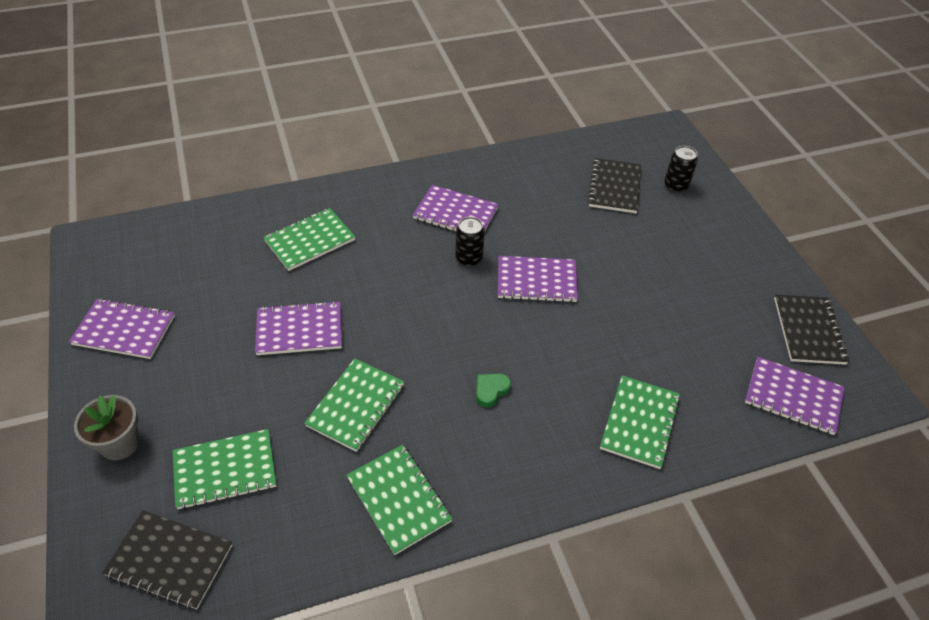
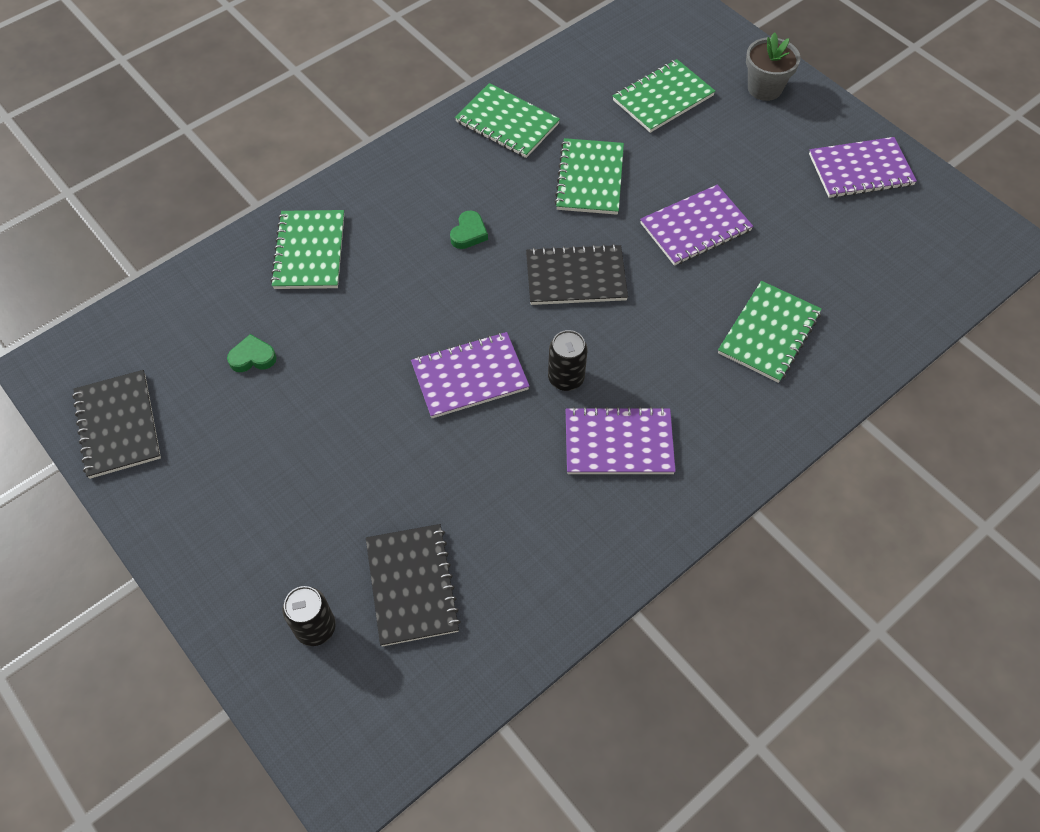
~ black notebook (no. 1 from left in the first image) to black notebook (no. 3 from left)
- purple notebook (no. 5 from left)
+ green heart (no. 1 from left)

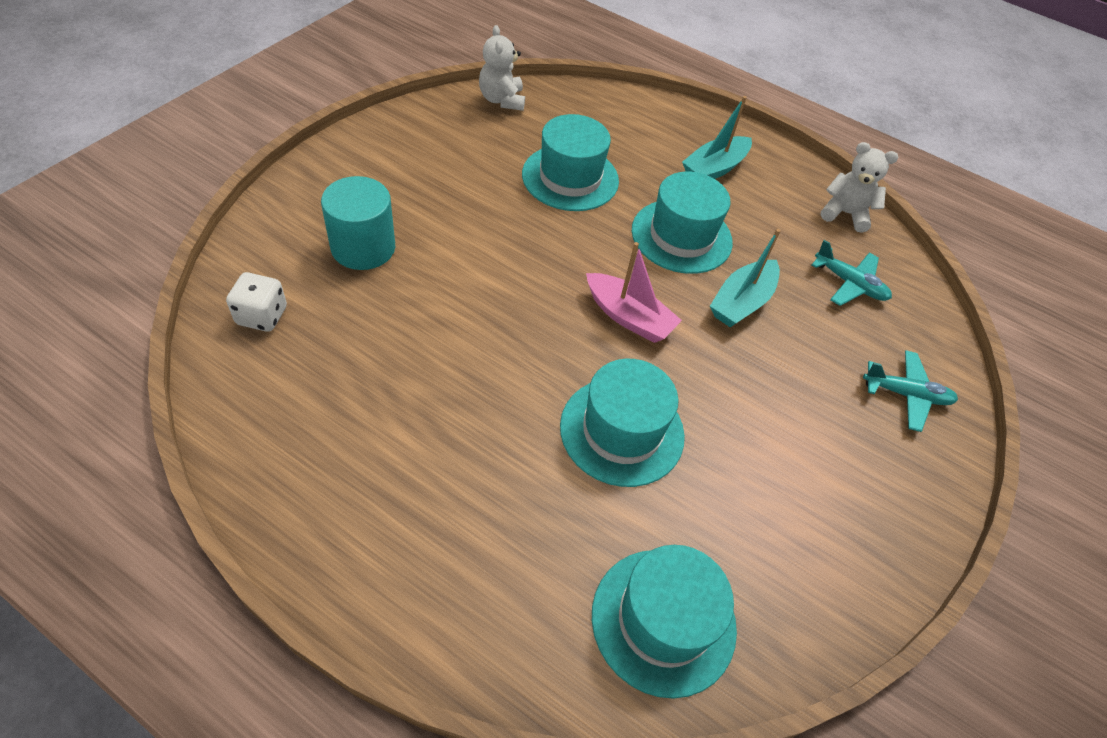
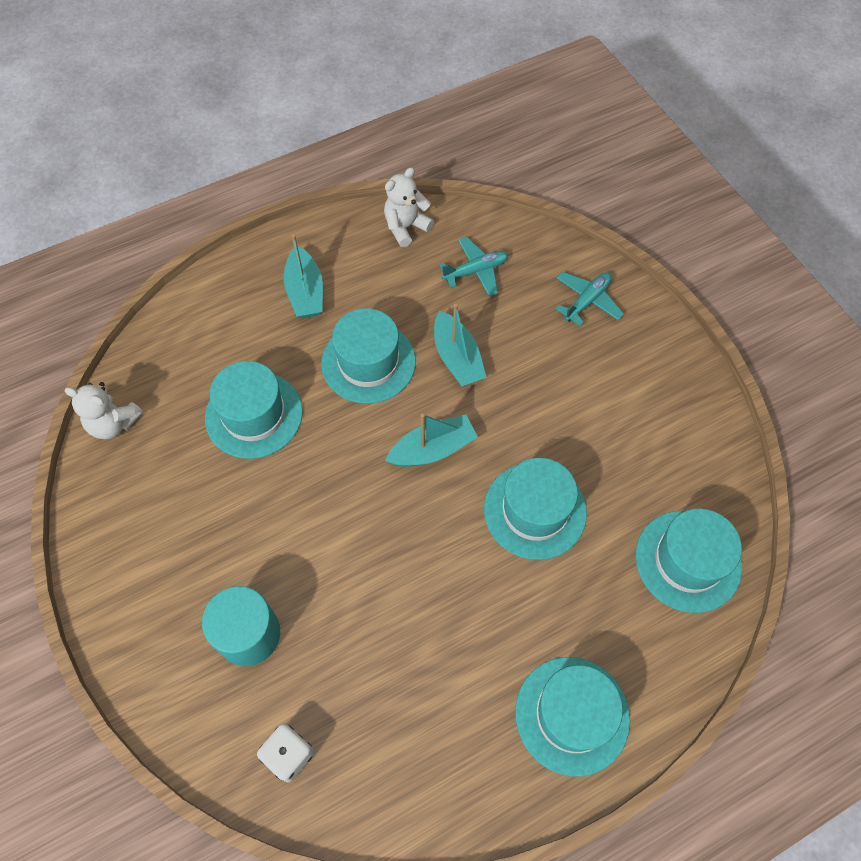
~ pink boat to turquoise boat (no. 2 from left)
+ turquoise hat (no. 4 from left)

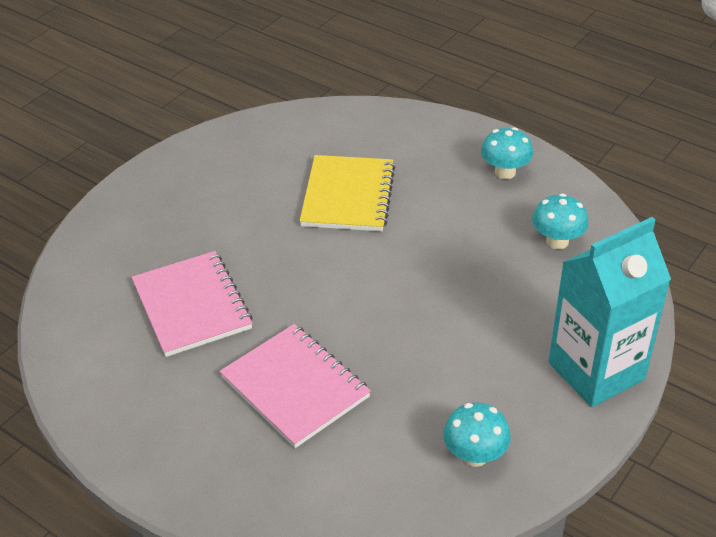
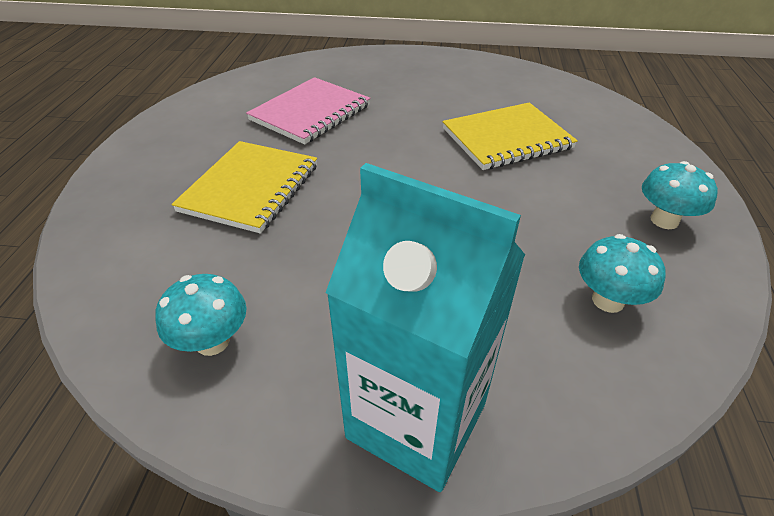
~ pink notebook (no. 2 from left) to yellow notebook (no. 1 from left)

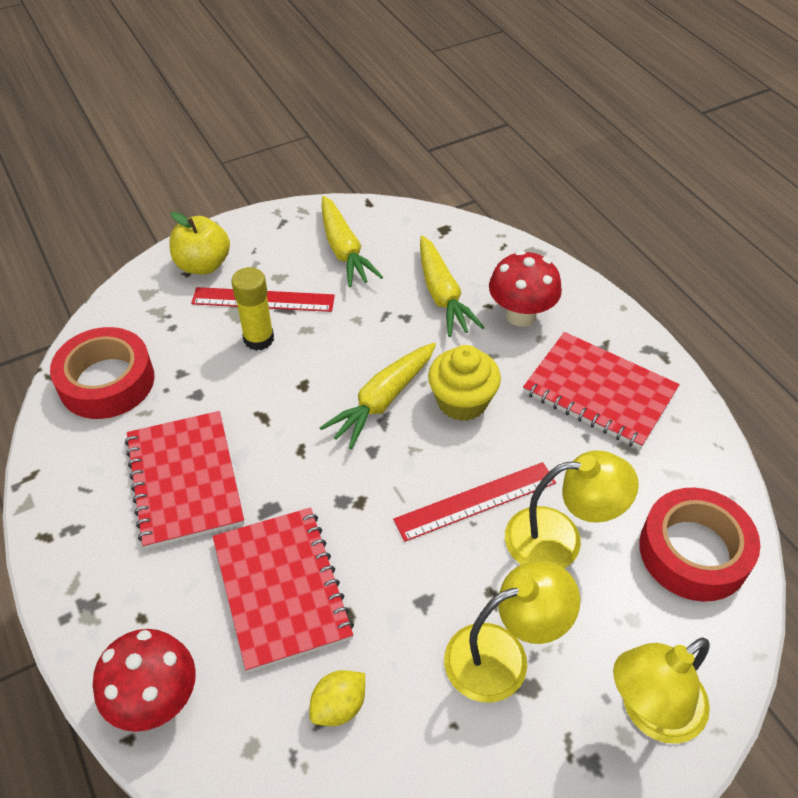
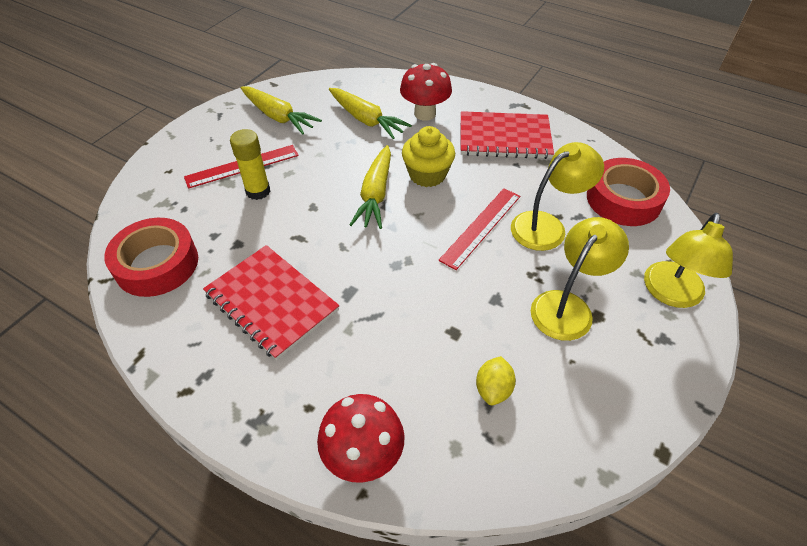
- yellow apple
- red notebook (no. 2 from left)

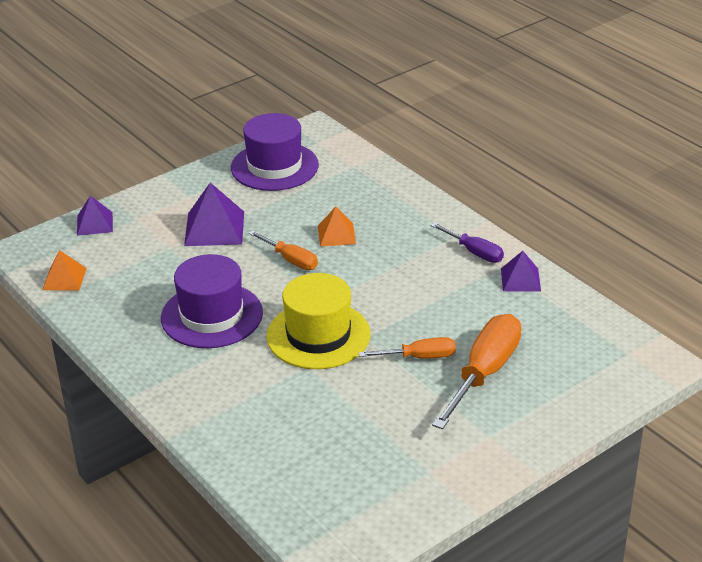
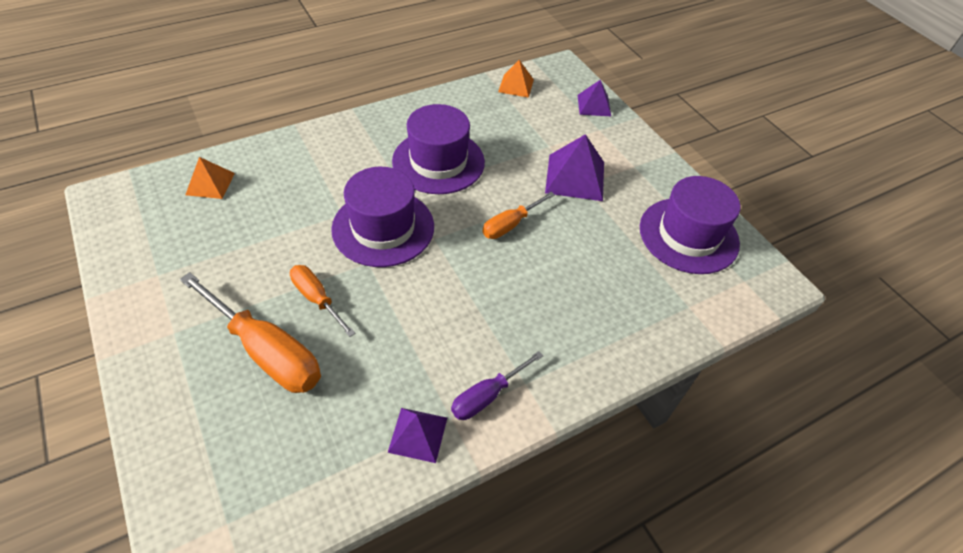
~ yellow hat to purple hat (no. 1 from left)
~ orange pyramid (no. 2 from left in the first image) to orange pyramid (no. 1 from left)
~ orange screwdriver (no. 2 from left) 135 degrees clockwise

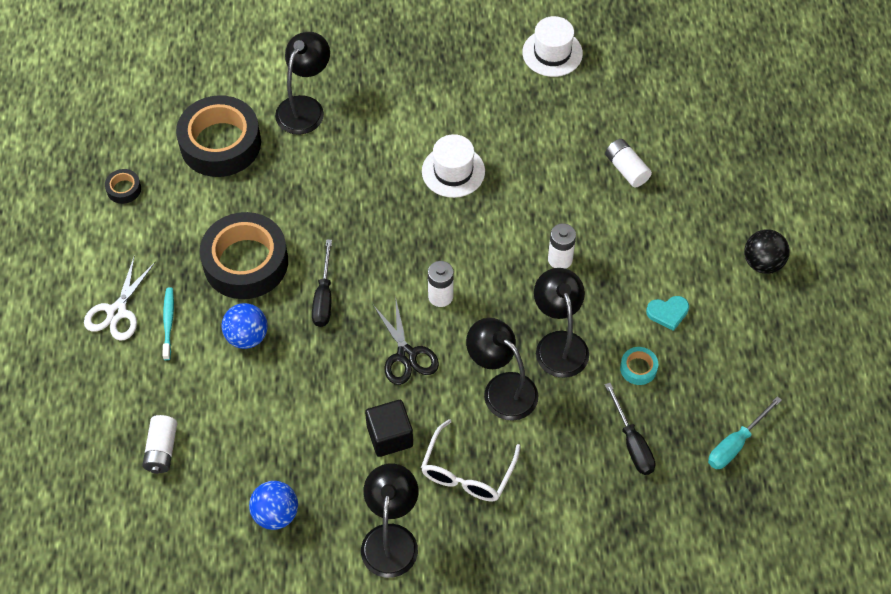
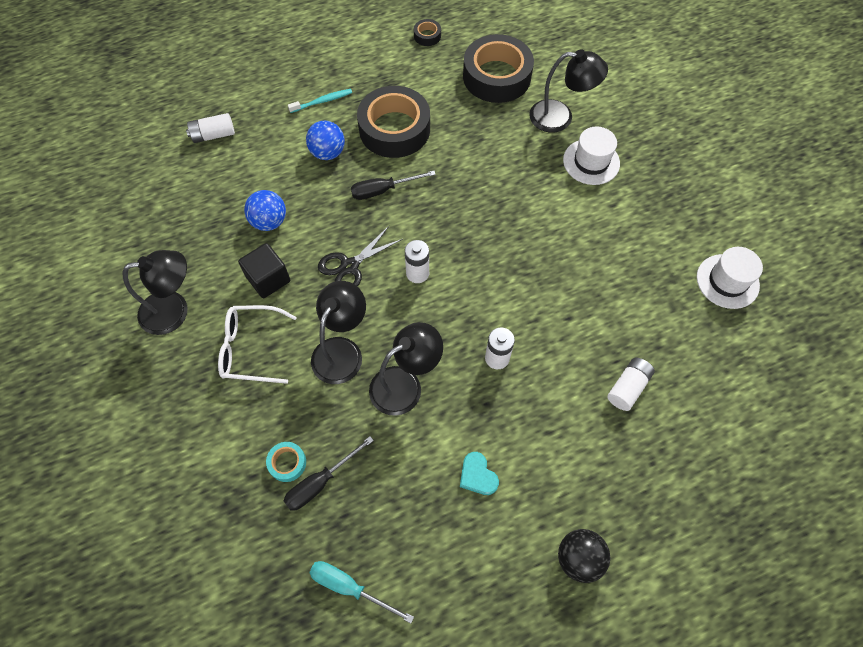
- white scissors
~ blue ball (no. 2 from left in the first image) to blue ball (no. 1 from left)
~ white hat (no. 1 from left)
~ turquoise tape

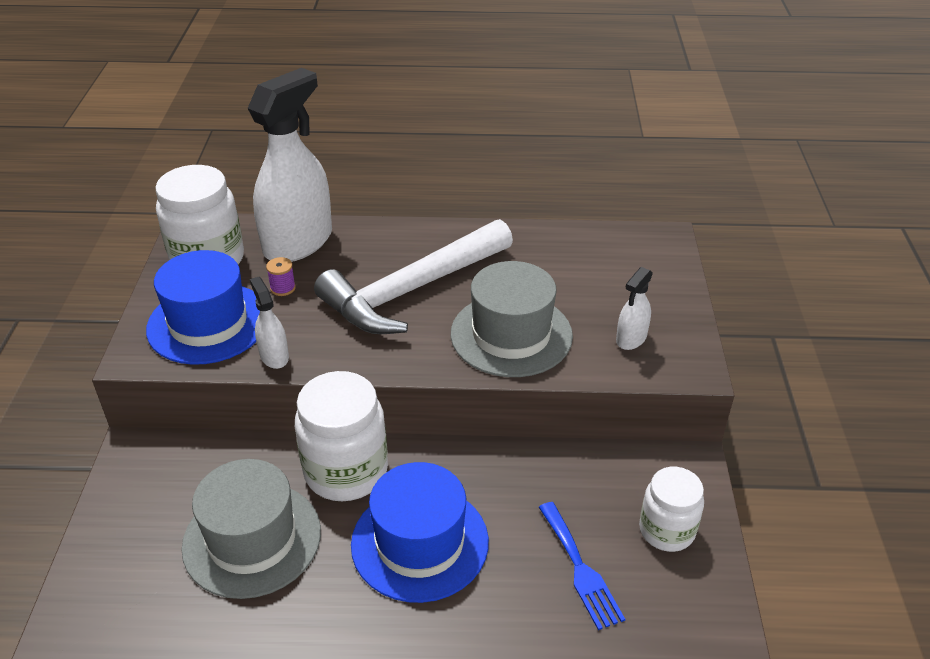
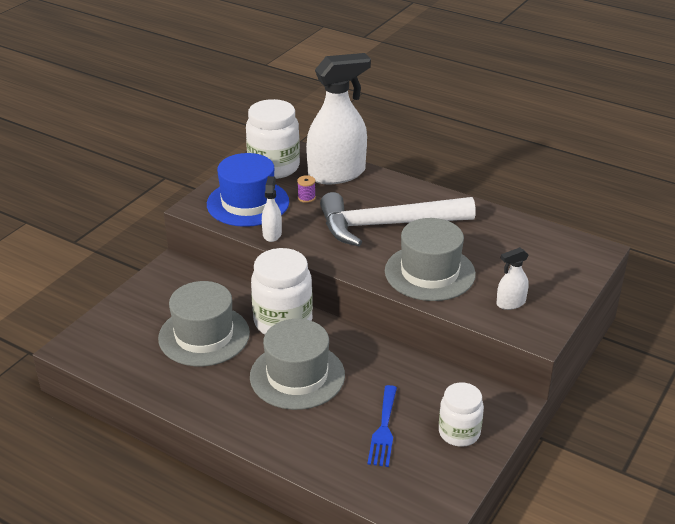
~ blue hat (no. 2 from left) to grey hat (no. 2 from left)

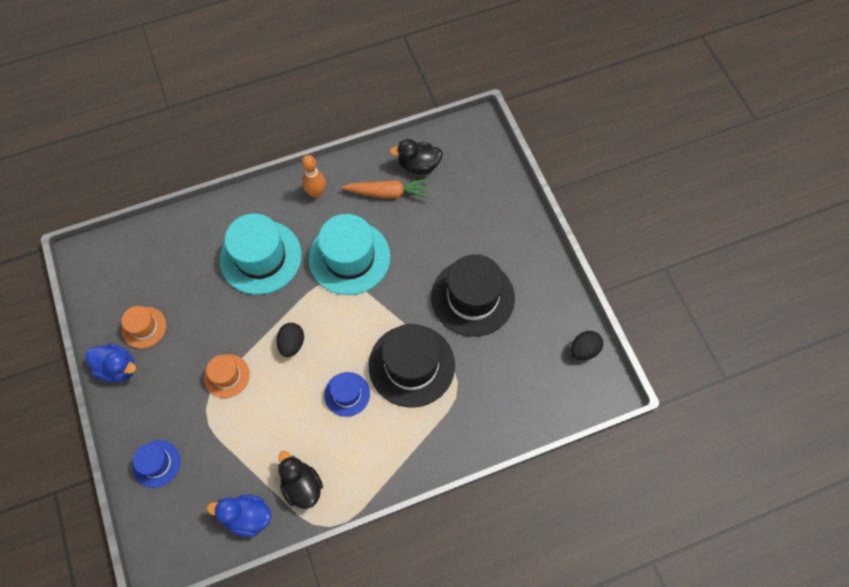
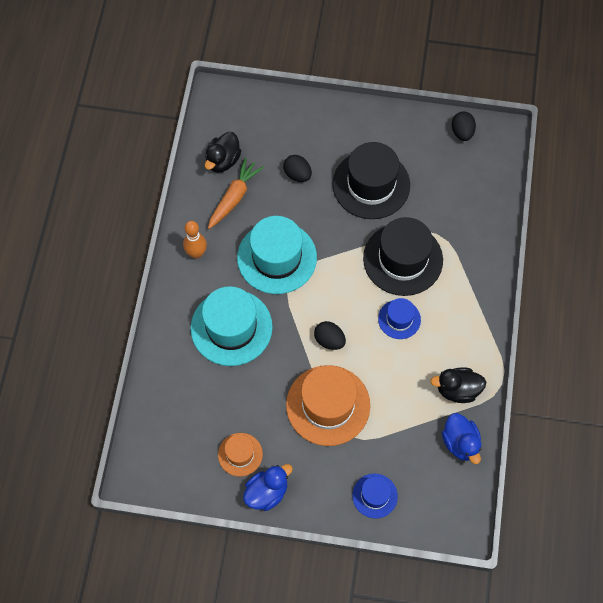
~ orange hat (no. 2 from left) x1.91
~ blue duck (no. 2 from left) 60 degrees counterclockwise
+ black egg (no. 1 from left)

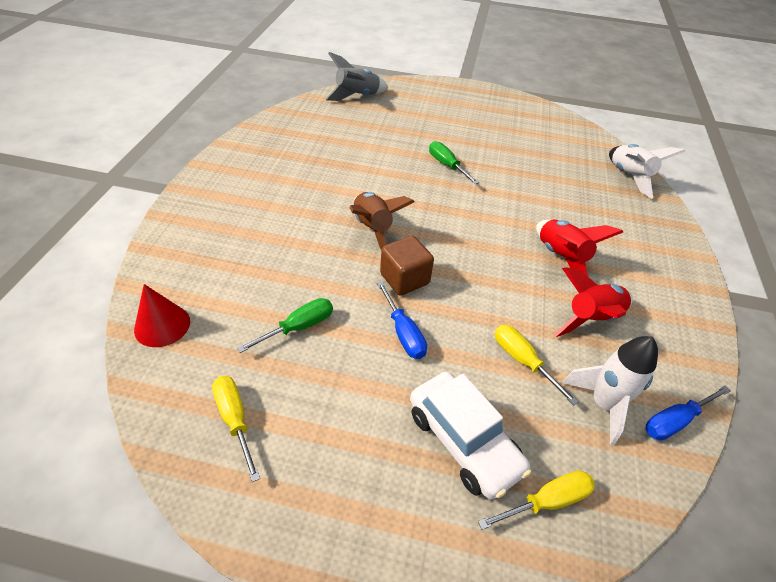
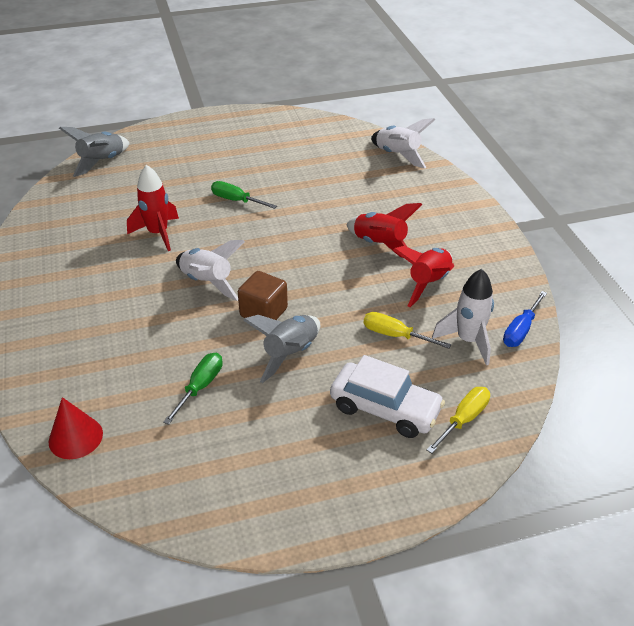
- yellow screwdriver (no. 1 from left)
~ brown rocket to white rocket (no. 1 from left)
~ blue screwdriver (no. 1 from left) to grey rocket (no. 2 from left)
+ red rocket (no. 1 from left)

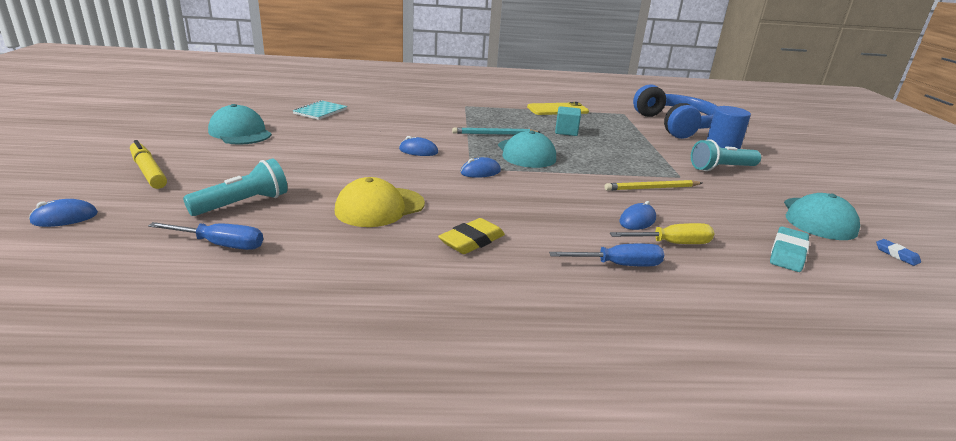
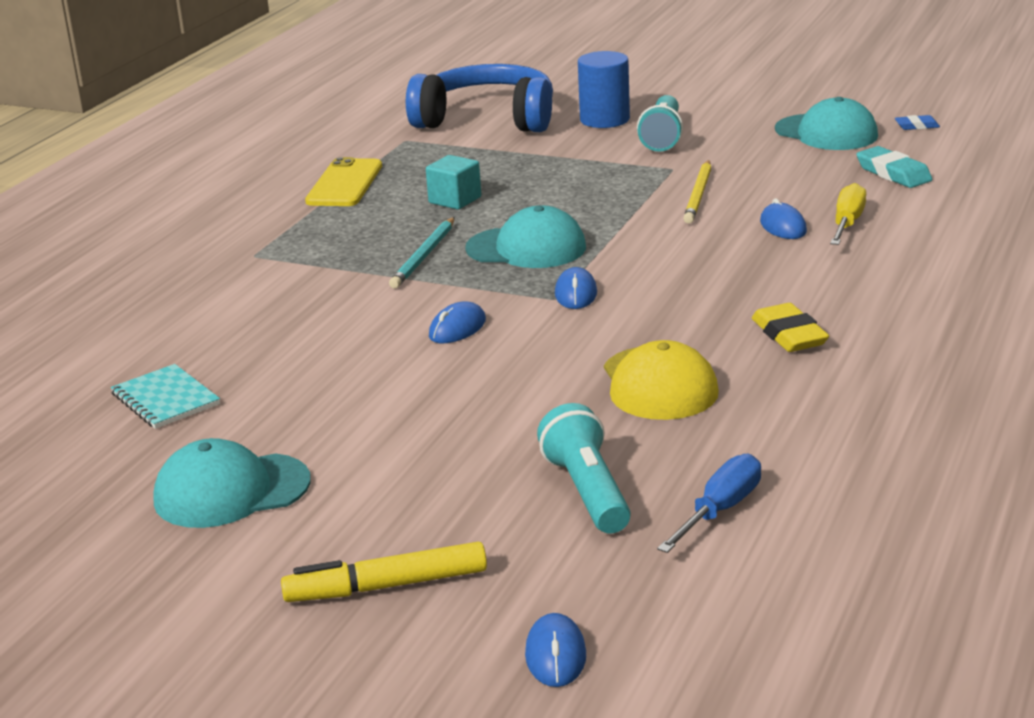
- blue screwdriver (no. 2 from left)

